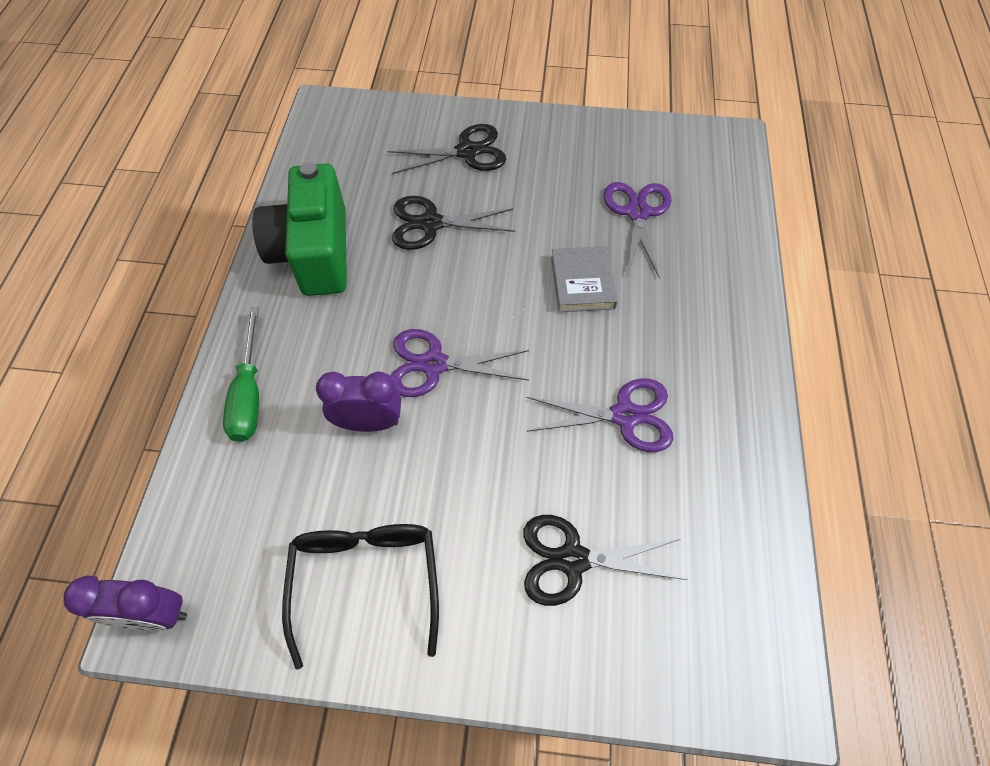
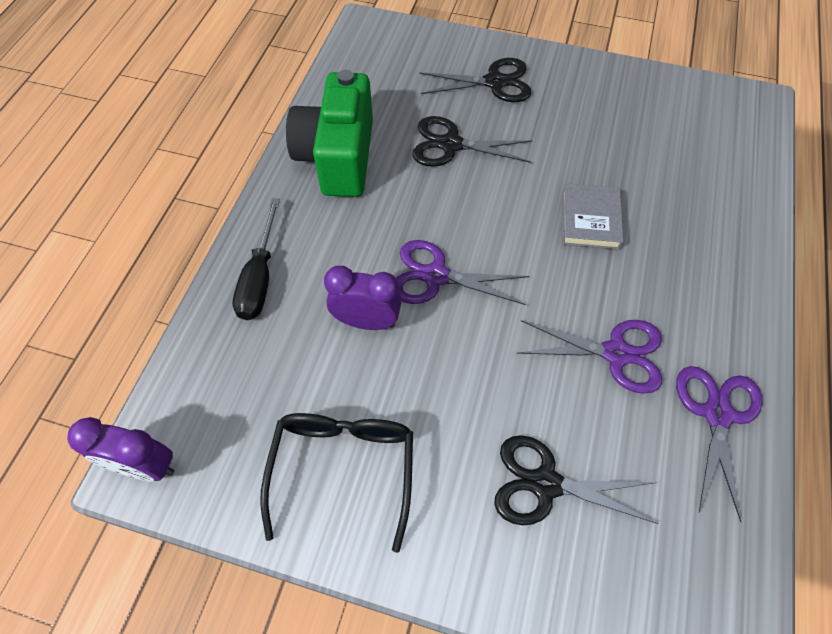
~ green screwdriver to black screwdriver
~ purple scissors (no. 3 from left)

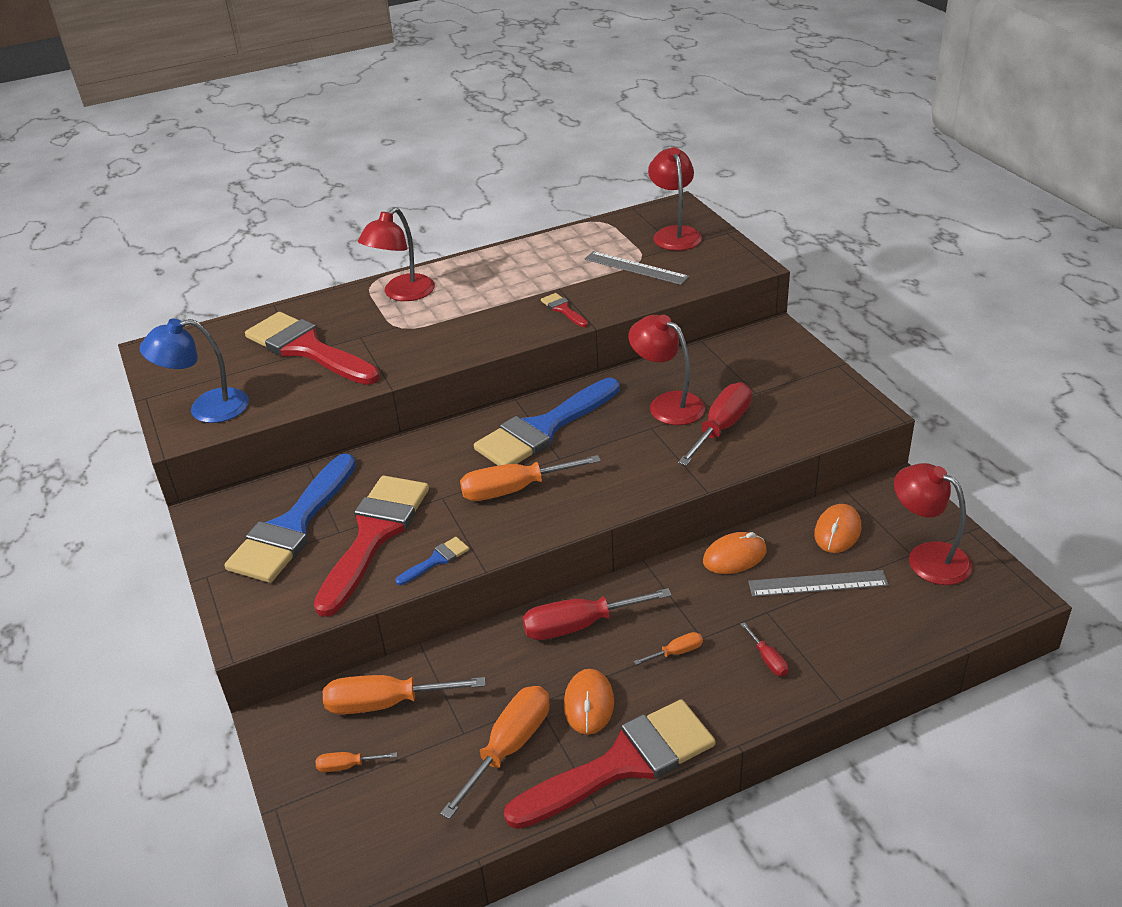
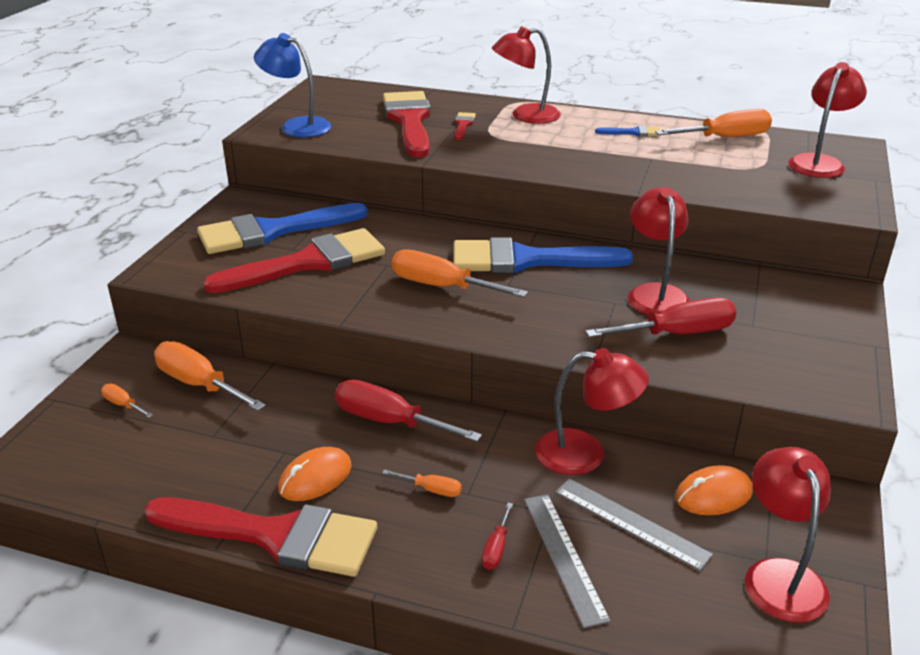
~ blue brush (no. 2 from left in the first image) to blue brush (no. 3 from left)
~ orange screwdriver (no. 3 from left in the first image) to orange screwdriver (no. 5 from left)
~ red brush (no. 3 from left in the first image) to red brush (no. 4 from left)
~ grey ruler (no. 1 from left)
~ orange mouse (no. 2 from left) to red lamp (no. 2 from left)

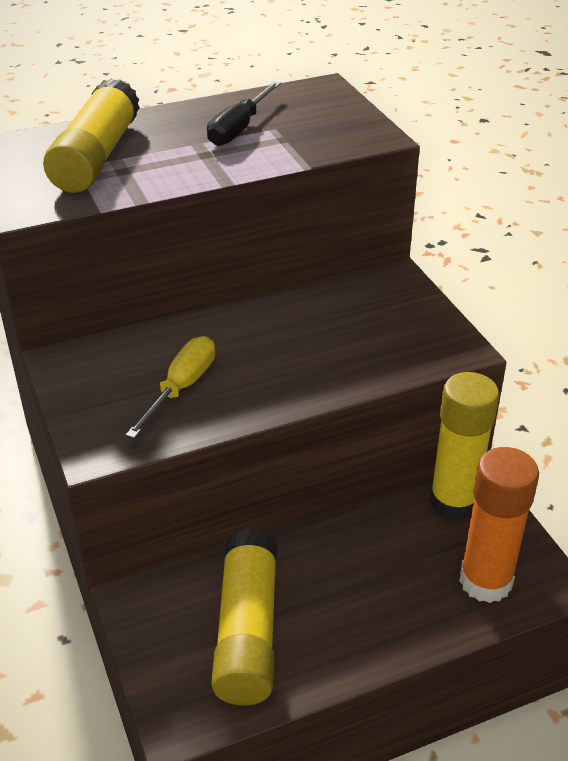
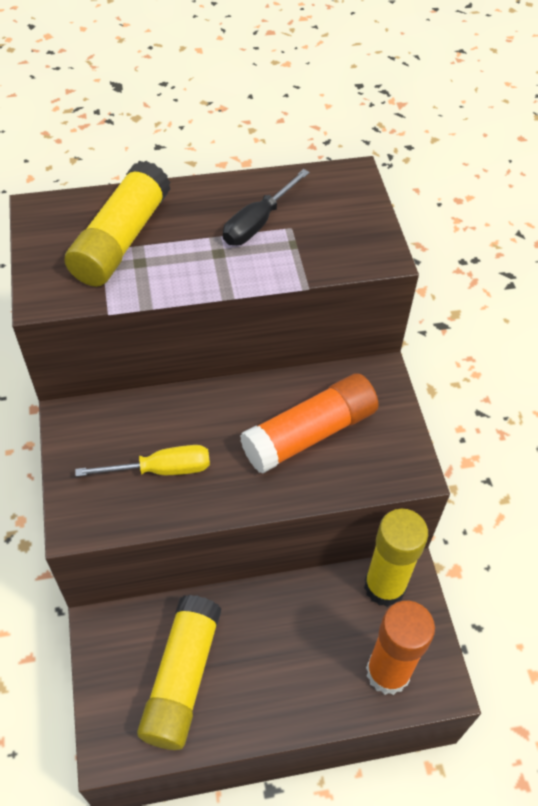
~ yellow screwdriver 45 degrees clockwise
+ orange glue stick (no. 1 from left)

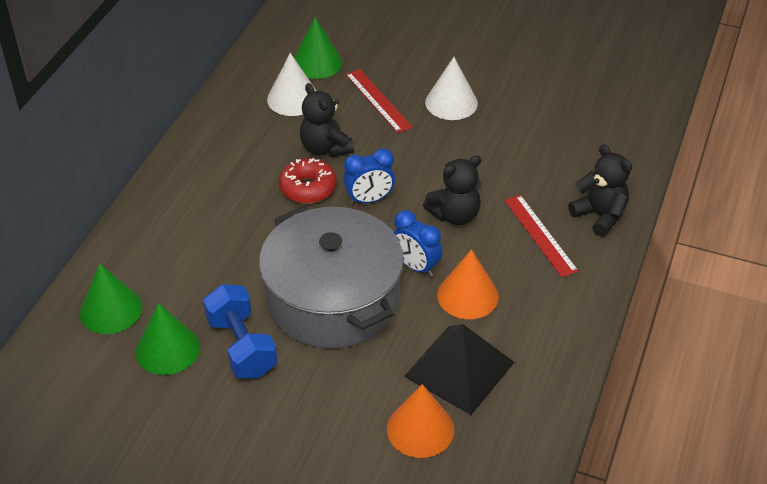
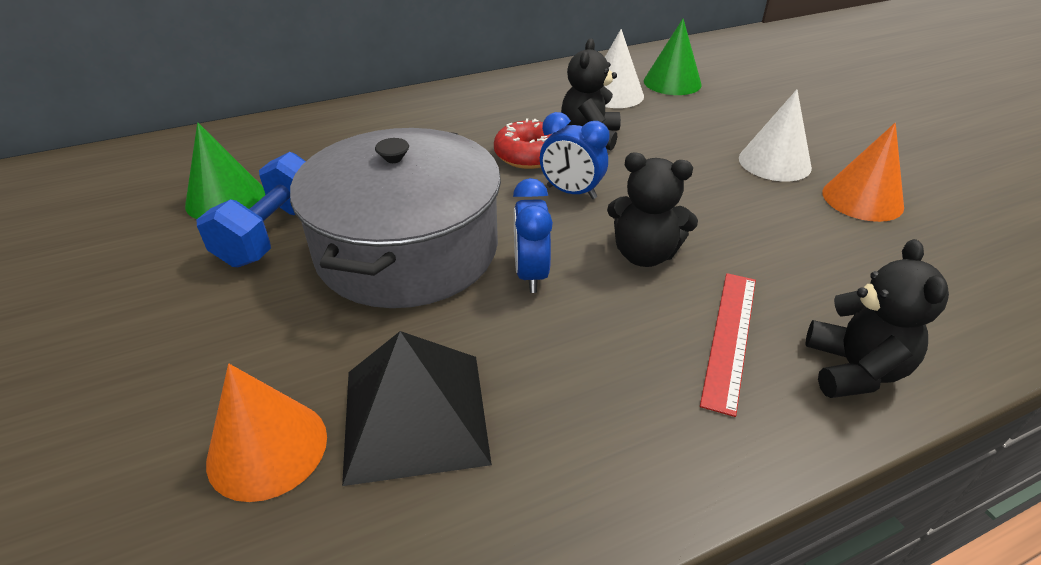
- green cone (no. 1 from left)
- red ruler (no. 1 from left)
~ orange cone (no. 2 from left)

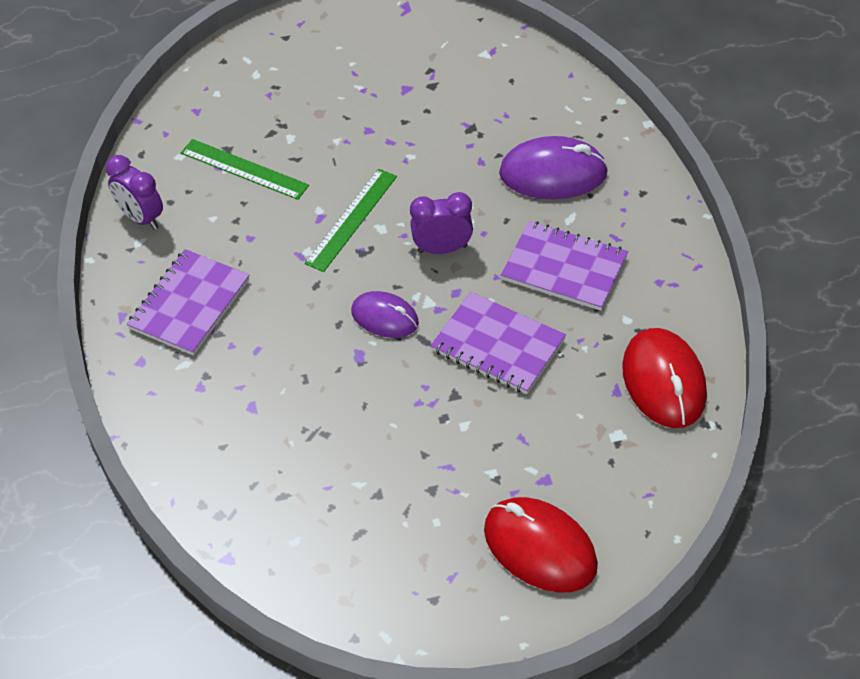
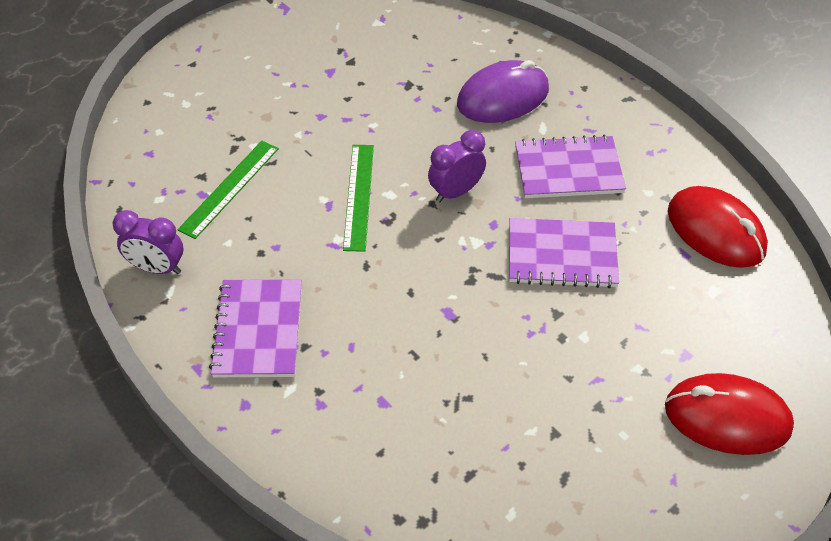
~ green ruler (no. 1 from left) 60 degrees counterclockwise
- purple mouse (no. 1 from left)

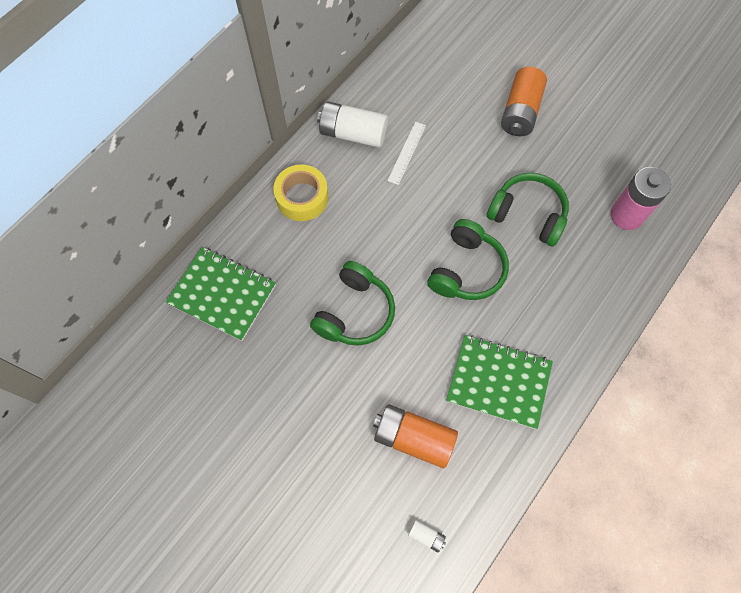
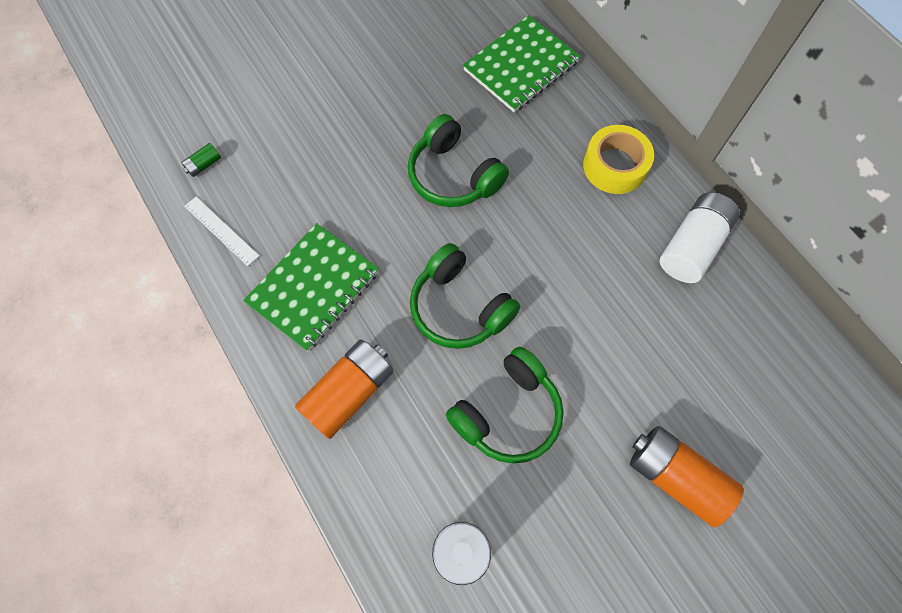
~ orange battery (no. 1 from left)
~ white ruler
~ white battery (no. 2 from left) to green battery

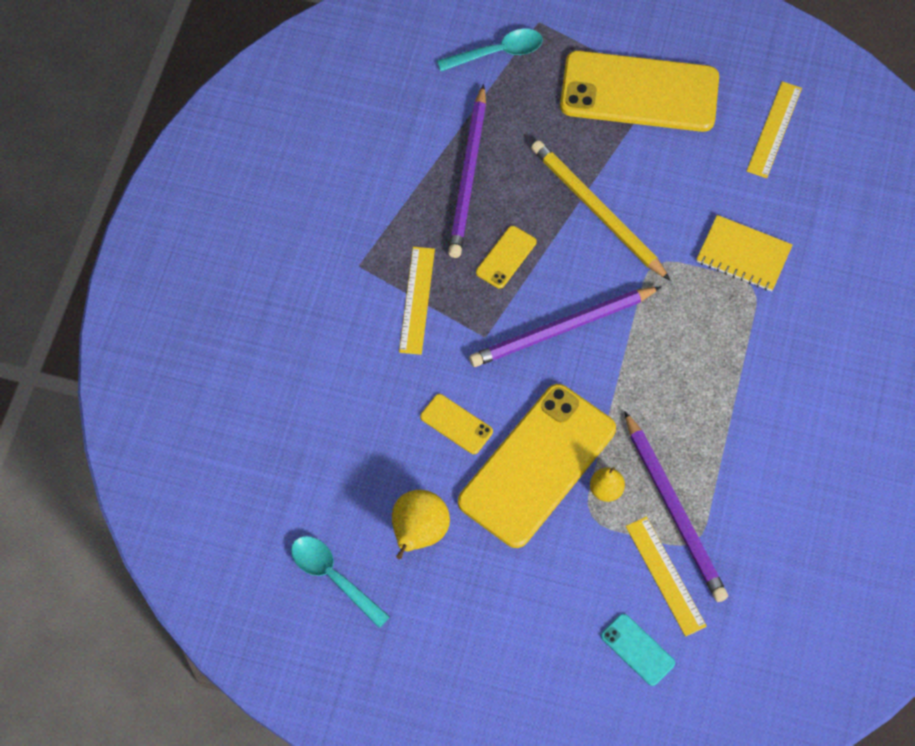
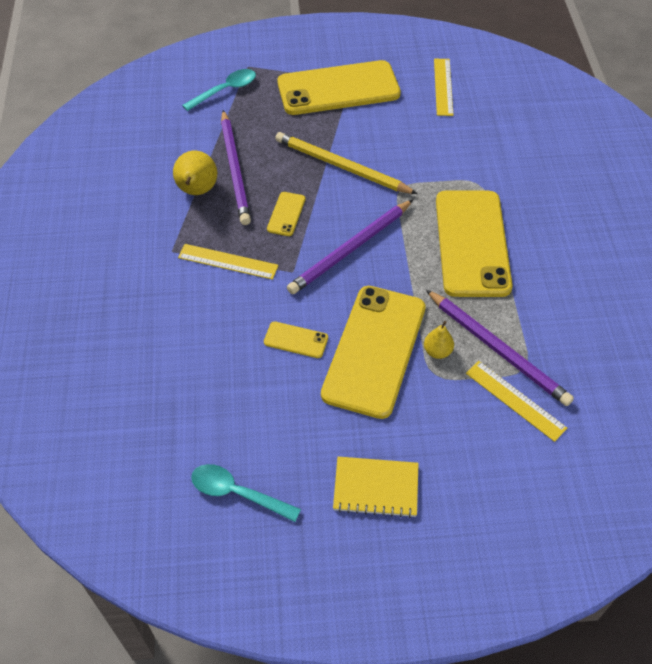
~ yellow pear (no. 1 from left)
~ yellow ruler (no. 1 from left) 60 degrees counterclockwise
- turquoise phone
~ yellow notebook
+ yellow phone (no. 5 from left)

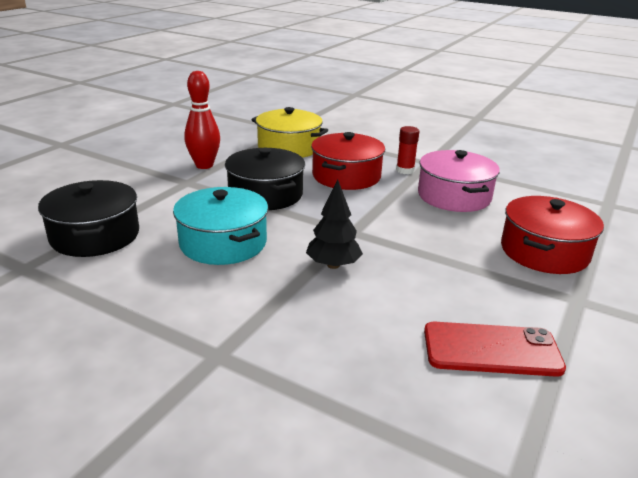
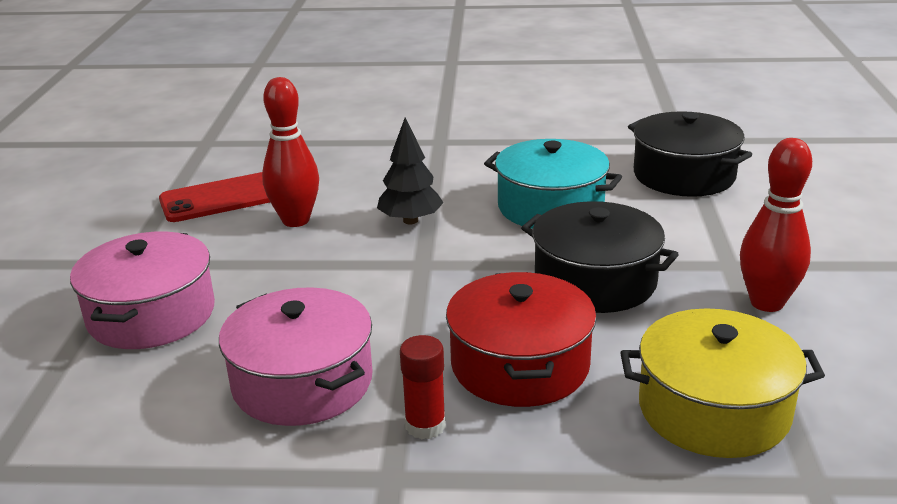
~ red pot (no. 2 from left) to pink pot (no. 1 from left)
+ red bowling pin (no. 1 from left)

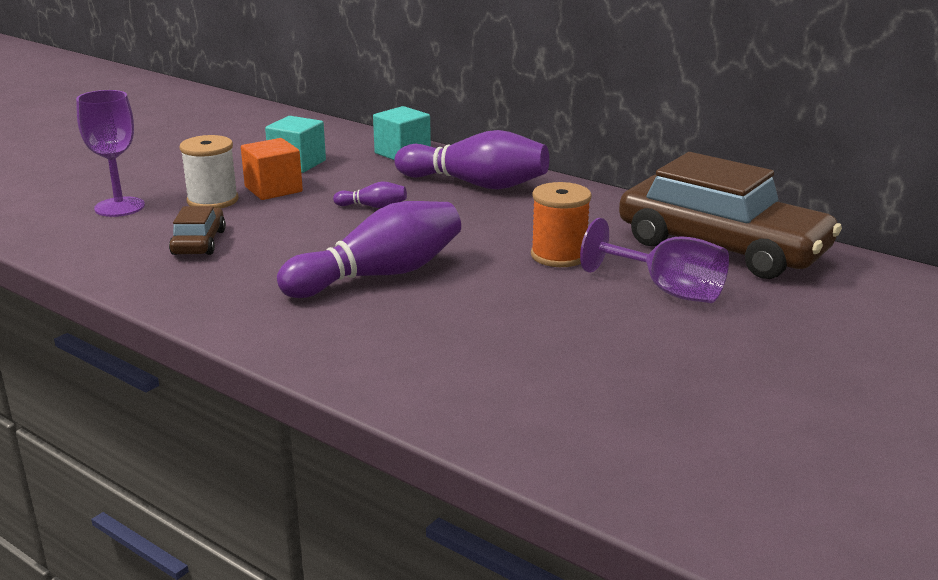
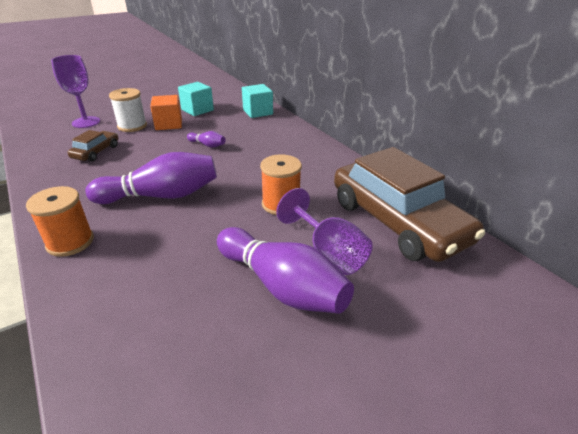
~ purple bowling pin (no. 3 from left)
+ orange spool (no. 1 from left)

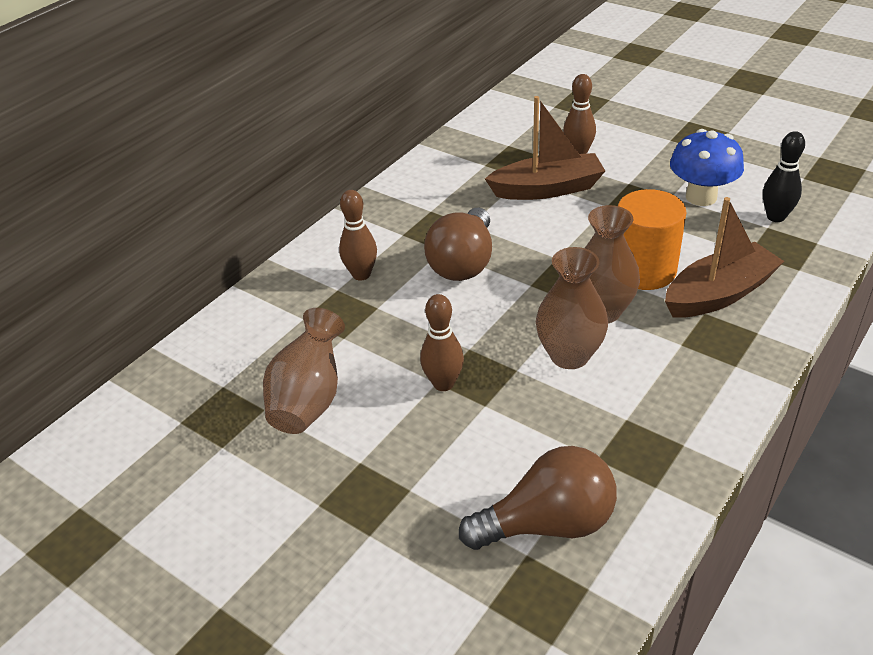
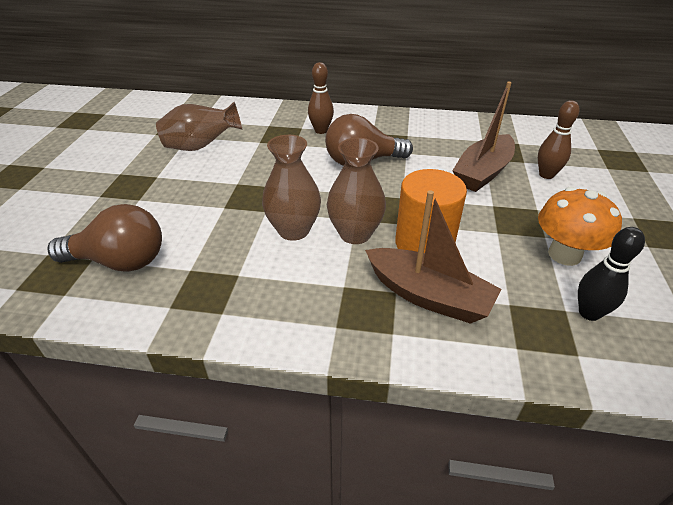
- brown bowling pin (no. 2 from left)
~ brown light bulb (no. 2 from left in the first image) 45 degrees counterclockwise
~ brown boat (no. 1 from left in the first image) 75 degrees clockwise
~ blue mushroom to orange mushroom

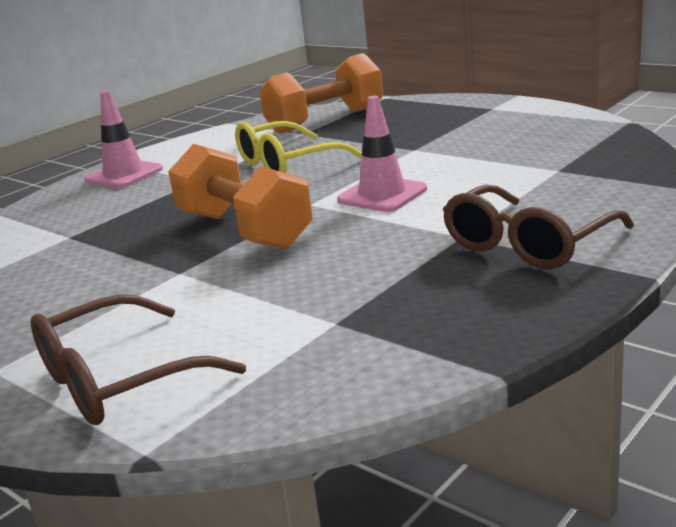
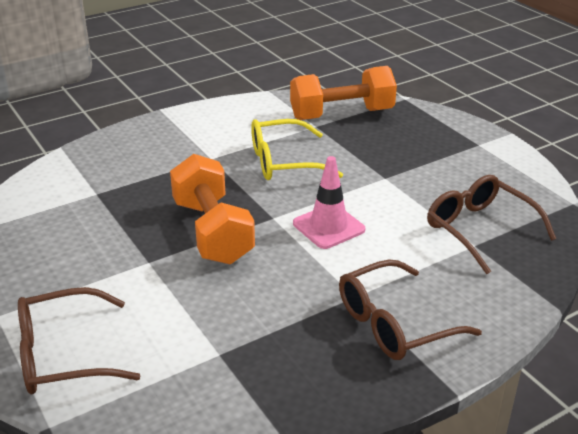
- pink traffic cone (no. 1 from left)
+ brown glasses (no. 3 from left)

